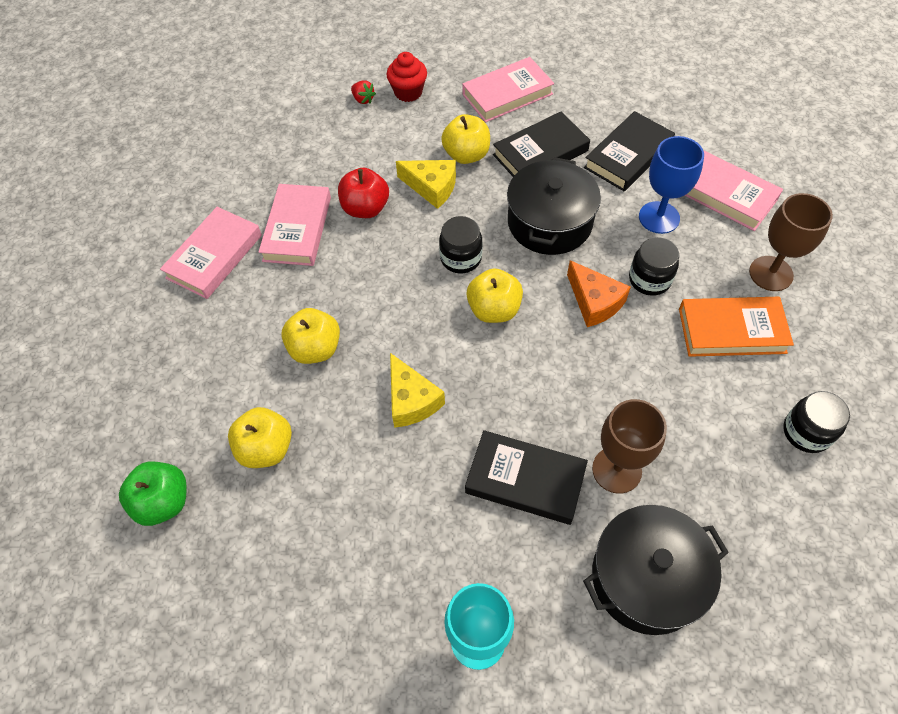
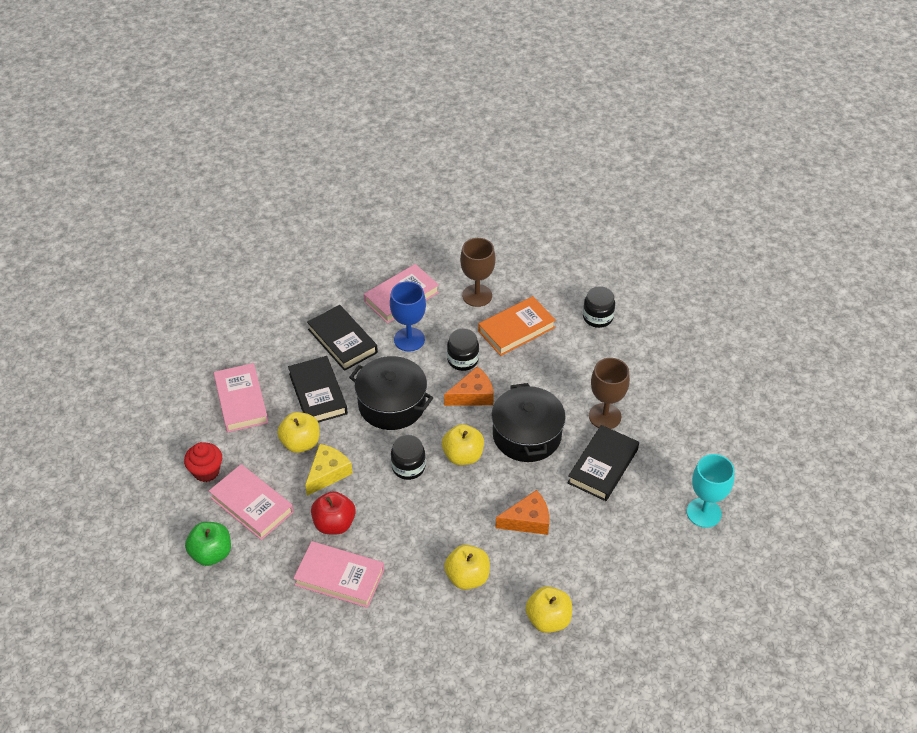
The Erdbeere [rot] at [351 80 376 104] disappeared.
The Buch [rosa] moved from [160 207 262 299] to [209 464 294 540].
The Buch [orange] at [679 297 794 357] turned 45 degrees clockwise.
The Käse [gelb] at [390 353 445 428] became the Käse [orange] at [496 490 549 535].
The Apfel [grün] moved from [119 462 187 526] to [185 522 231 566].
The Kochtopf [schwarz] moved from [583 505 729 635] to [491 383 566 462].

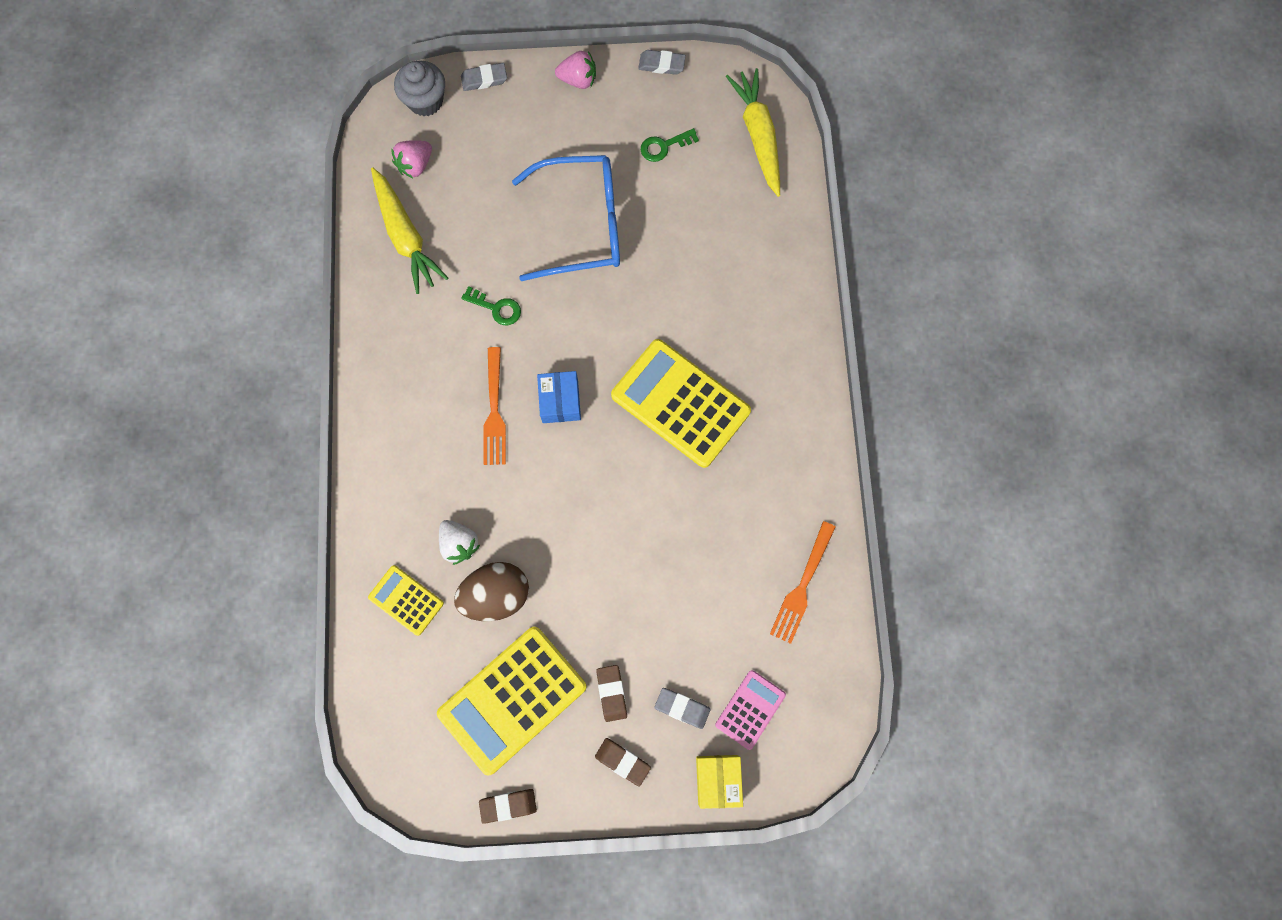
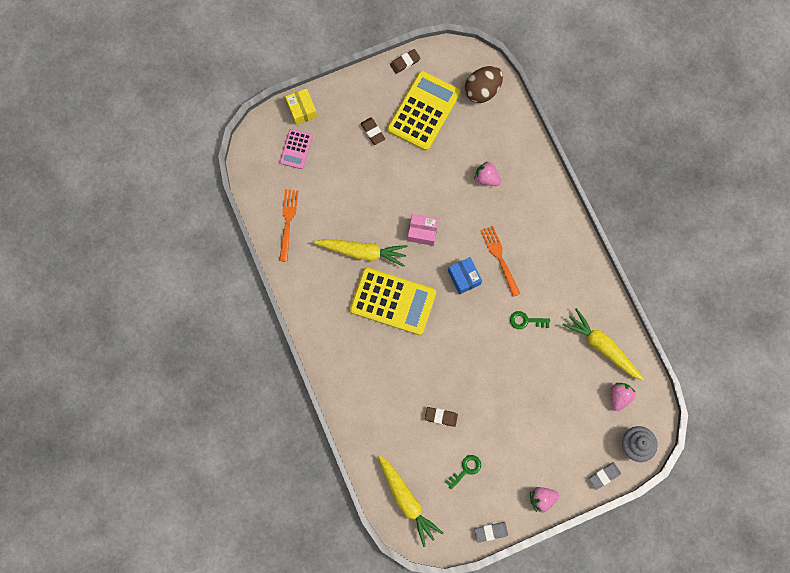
The Brille [blau] at [512 155 620 281] disappeared.
The Erdbeere [weiß] at [439 520 480 565] became the Erdbeere [rosa] at [474 162 501 186].
The Ei [braun] moved from [454 562 529 621] to [465 66 503 103].
The Taschenrechner [gelb] at [368 565 444 636] disappeared.
The Radiergummi [grau] at [654 688 711 729] disappeared.
The Radiergummi [braun] moved from [595 738 651 787] to [425 407 458 427].
The Schachtel [rosa] at [408 214 438 246] appeared.
The Karotte [gelb] at [313 239 408 267] appeared.

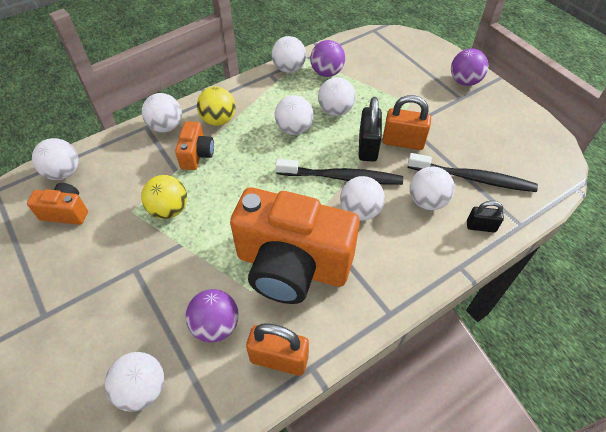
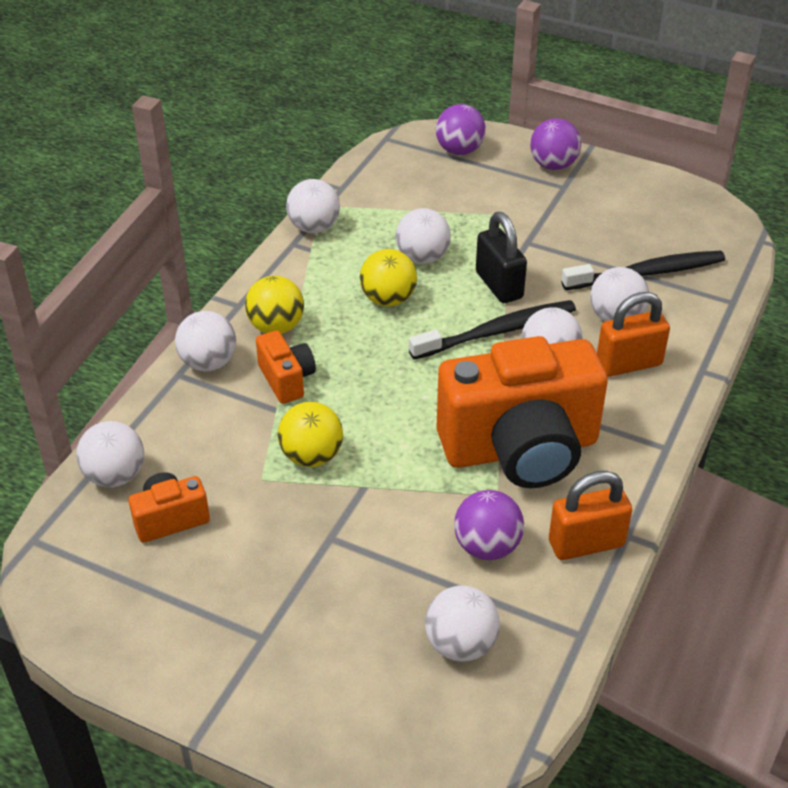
The Ball [lila] moved from [310 40 345 77] to [436 104 486 155].
The Ball [weiß] at [275 95 313 135] became the Ball [gelb] at [360 249 417 306].
The Vorhängeschloss [orange] moved from [382 95 431 150] to [597 292 670 376].
The Vorhängeschloss [schwarz] at [467 201 504 232] disappeared.

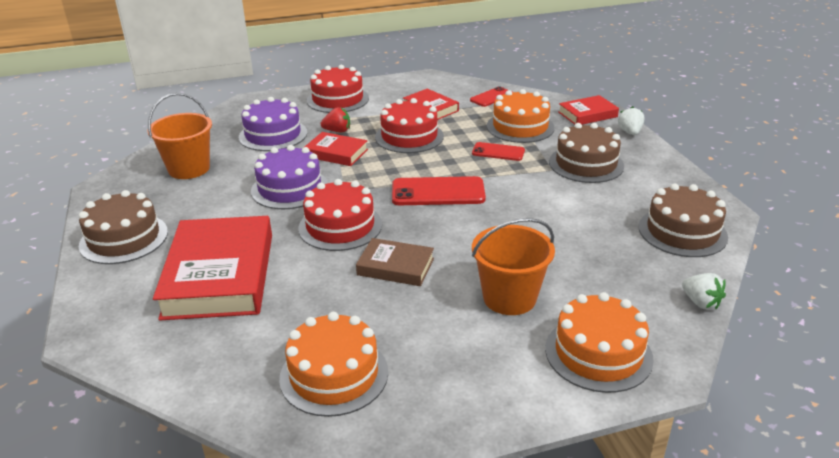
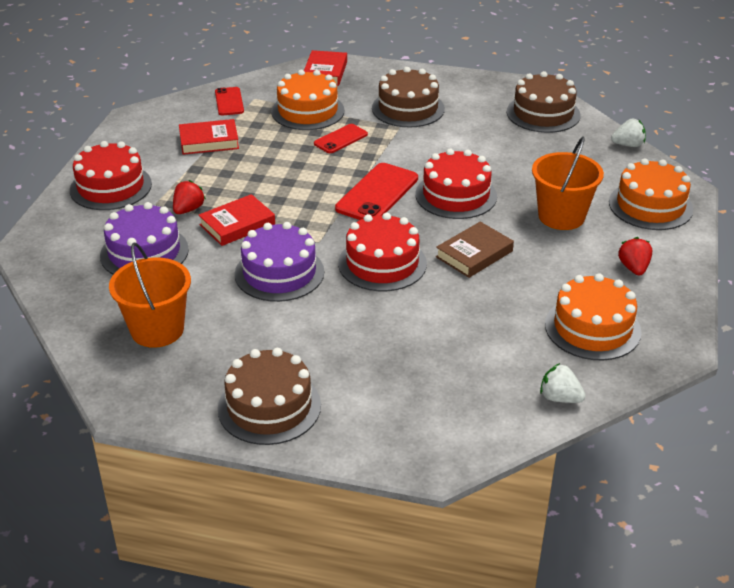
The Kuchen [rot] moved from [375 98 444 153] to [415 149 497 219].
The Erdbeere [weiß] moved from [618 106 645 135] to [540 363 586 403].
The Buch [rot] at [153 216 272 320] disappeared.
The Erdbeere [rot] at [618 237 652 276] appeared.

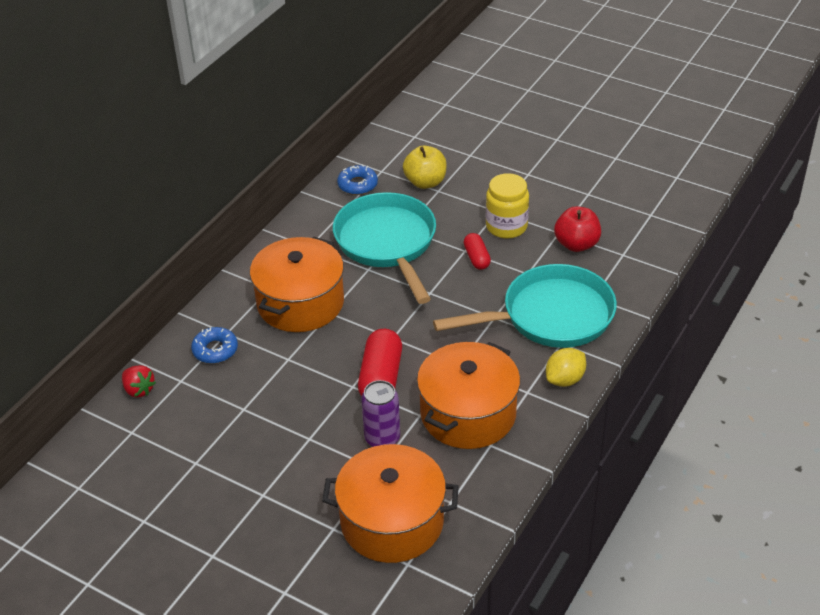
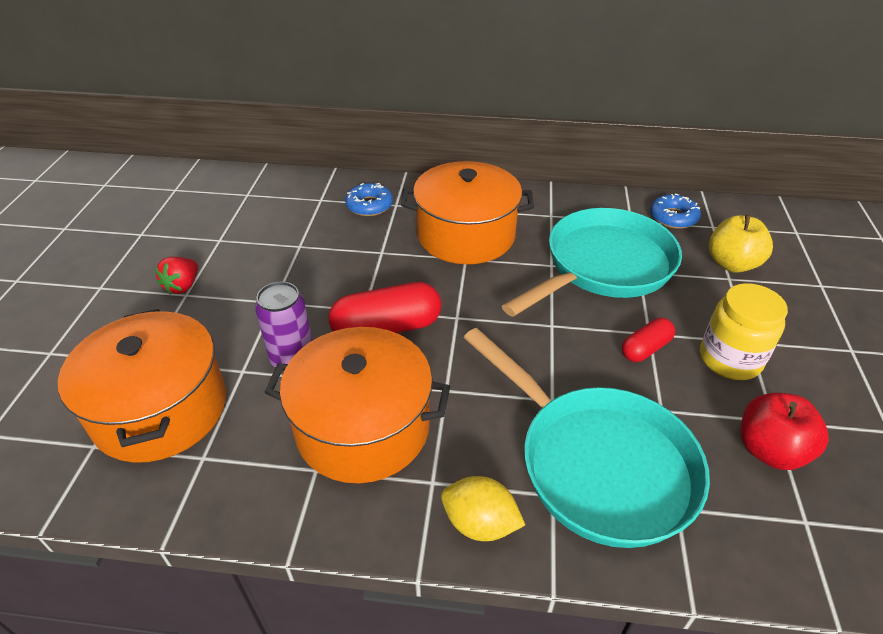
The Erdbeere [rot] moved from [122 365 156 398] to [155 257 198 294].

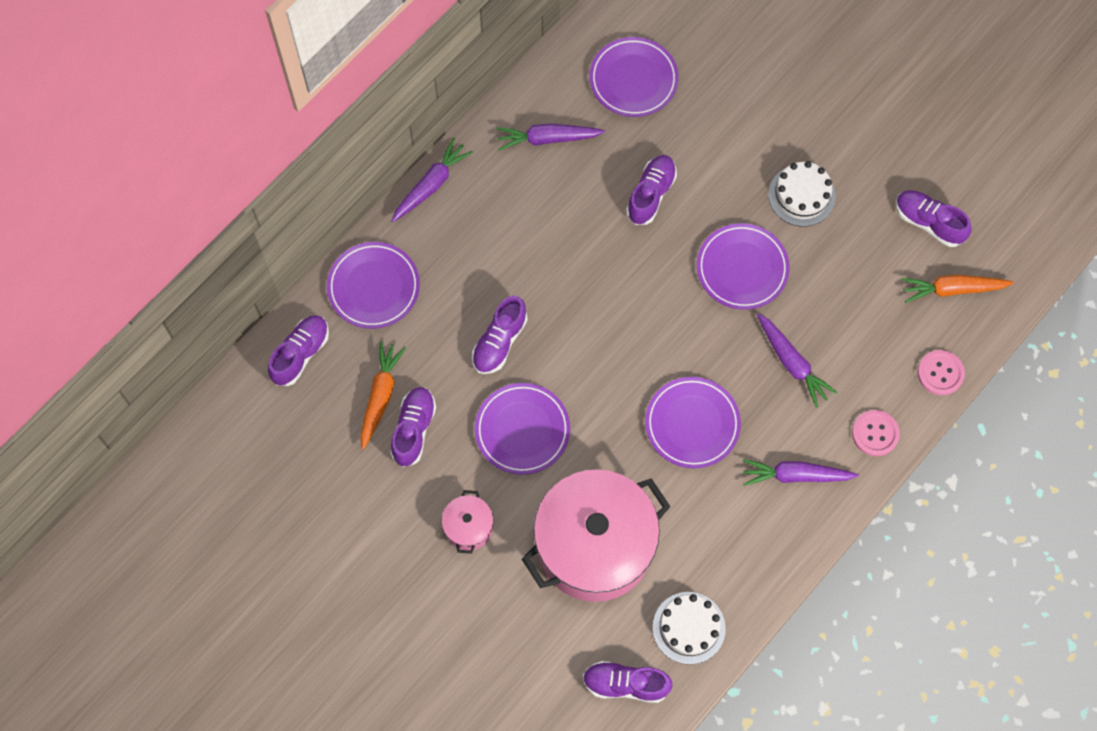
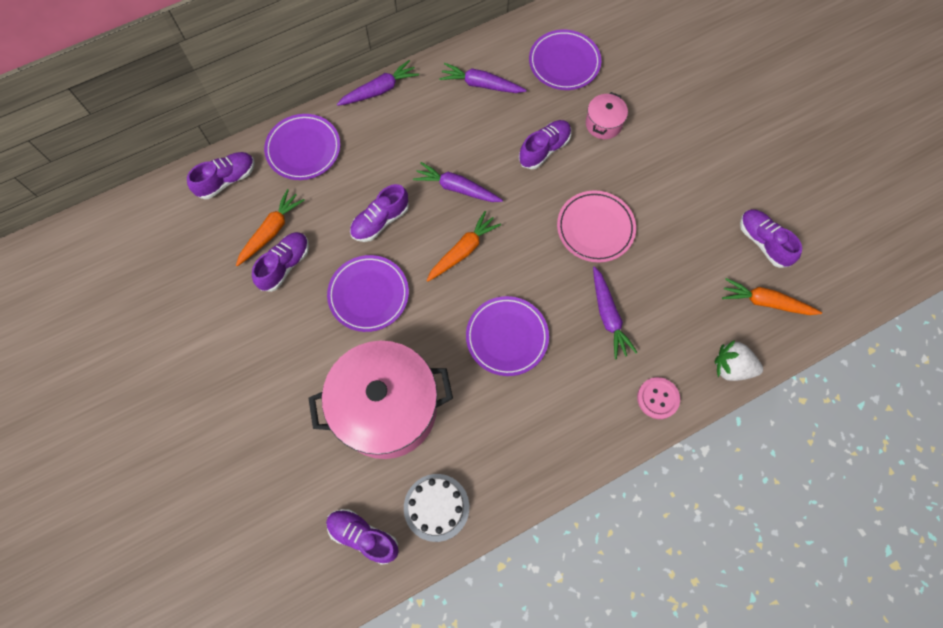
The Kuchen [weiß] at [768 161 836 227] disappeared.
The Teller [lila] at [697 223 789 310] became the Teller [rosa] at [557 190 636 263].
The Knopf [rosa] at [917 350 965 395] was replaced by the Erdbeere [weiß] at [714 340 763 381].
The Karotte [lila] moved from [743 459 859 486] to [413 162 503 202].
The Kochtopf [rosa] moved from [442 490 493 554] to [586 92 628 139].
The Karotte [orange] at [426 211 501 282] appeared.

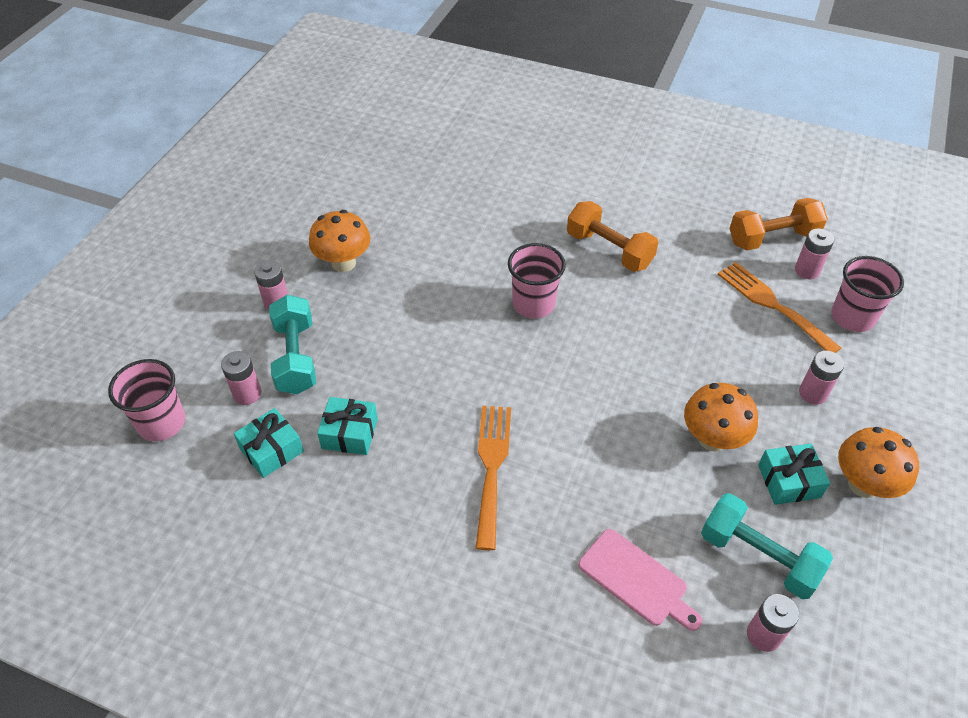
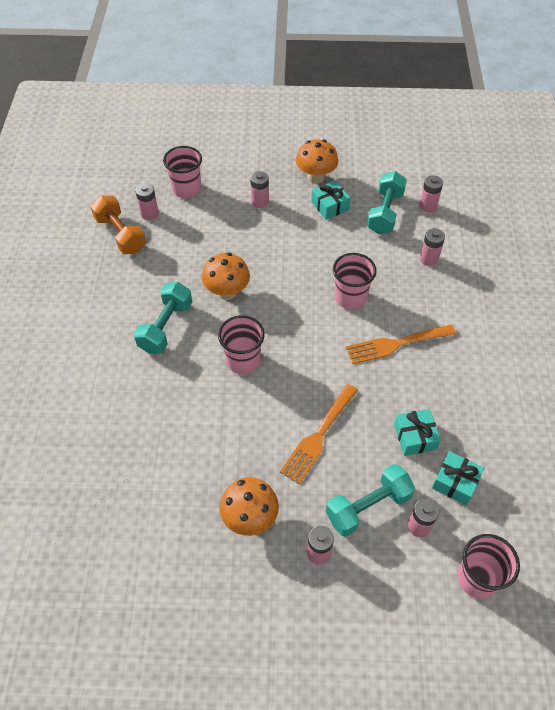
The Hantel [orange] at [567 201 658 272] became the Hantel [türkis] at [134 282 192 354].
The Gabel [orange] moved from [718 262 841 353] to [280 384 358 484].
The Pilz [orange] moved from [684 383 758 452] to [202 252 250 300].
The Schneidebrett [rosa] at [579 529 702 631] was replaced by the Batterie [rosa] at [420 228 445 266].
The Becher [rosa] at [333 253 376 309] appeared.

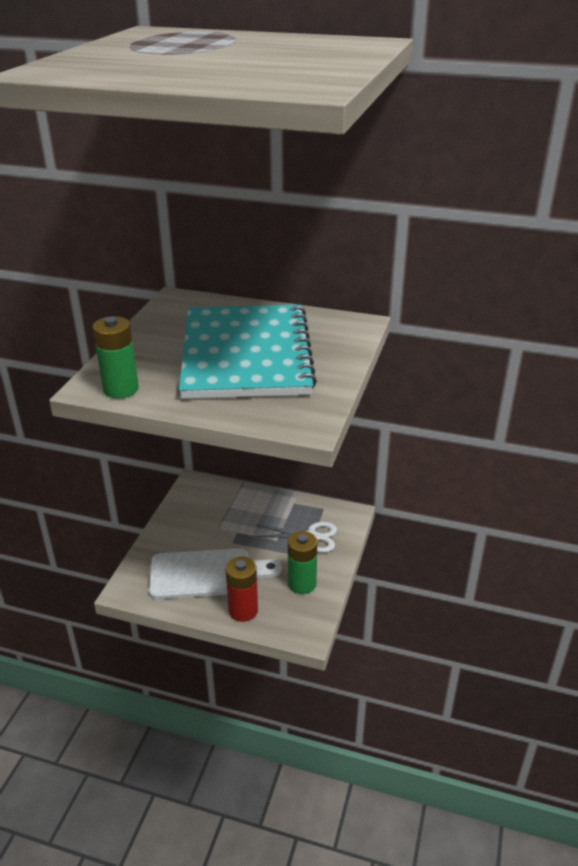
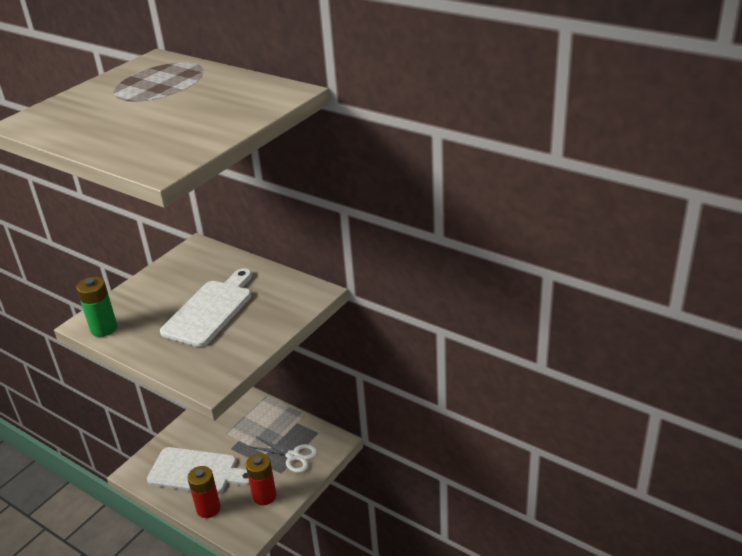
The Notizbuch [türkis] at [179 305 317 399] was replaced by the Schneidebrett [weiß] at [160 268 252 347].
The Batterie [grün] at [288 531 317 594] became the Batterie [rot] at [246 453 277 505].

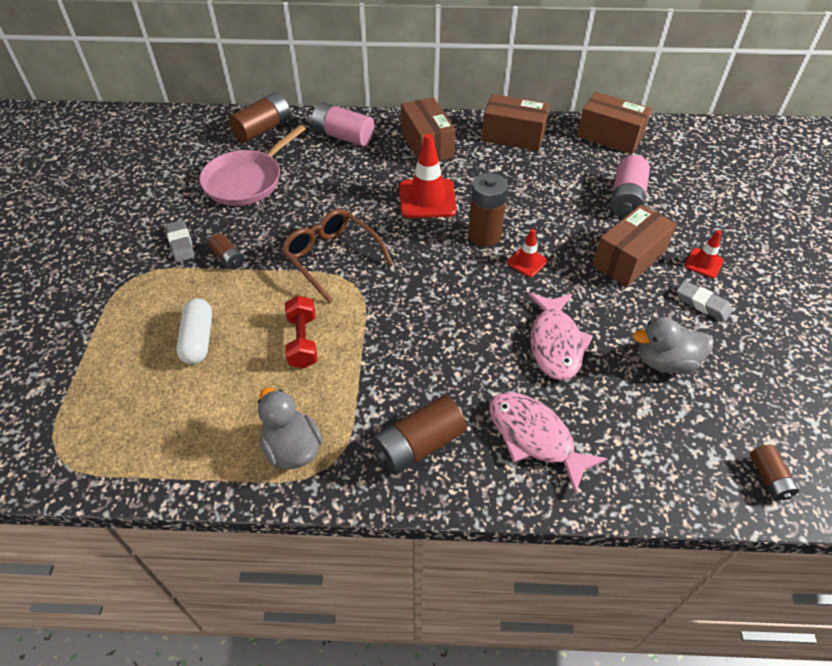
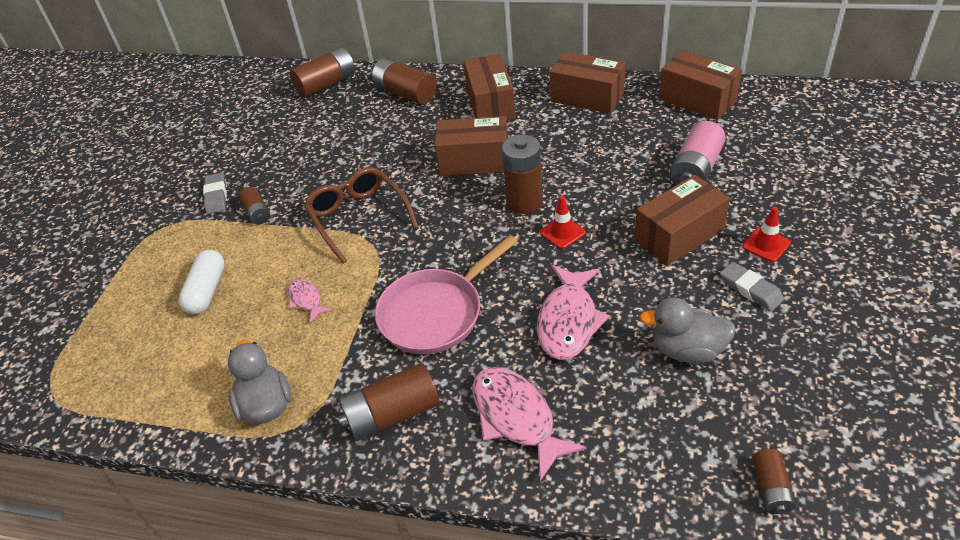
The Batterie [rosa] at [311 102 374 146] became the Batterie [braun] at [372 58 437 104].
The Pfanne [rosa] moved from [199 125 306 206] to [375 235 518 354].
The Leitkegel [rot] at [400 134 457 218] was replaced by the Schachtel [braun] at [435 116 508 176].
The Hantel [rot] at [285 295 317 369] was replaced by the Fisch [rosa] at [288 279 332 322].

